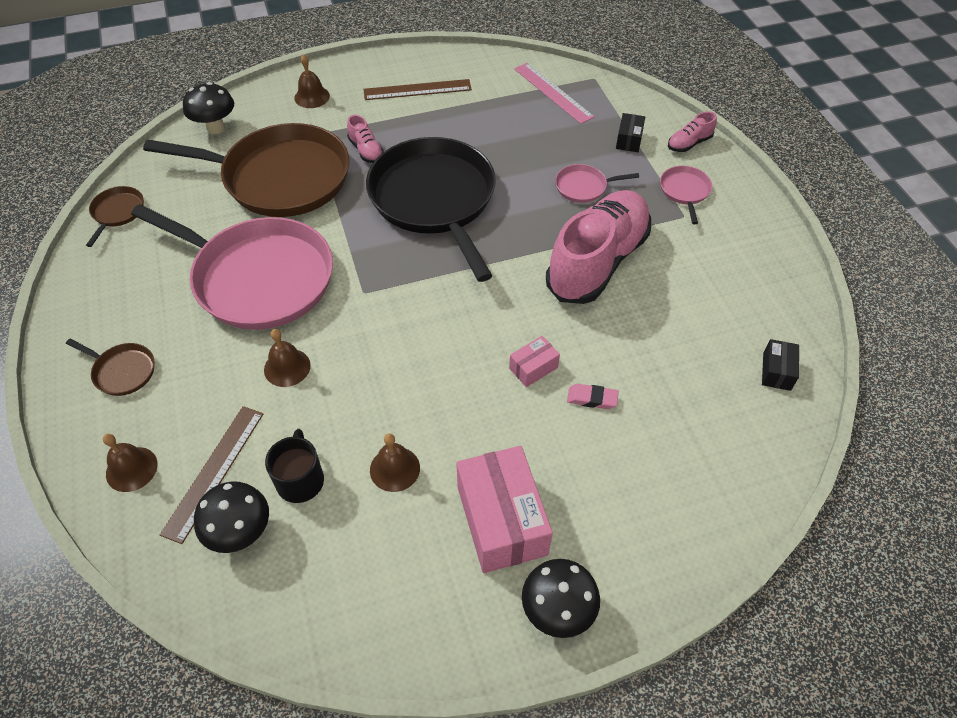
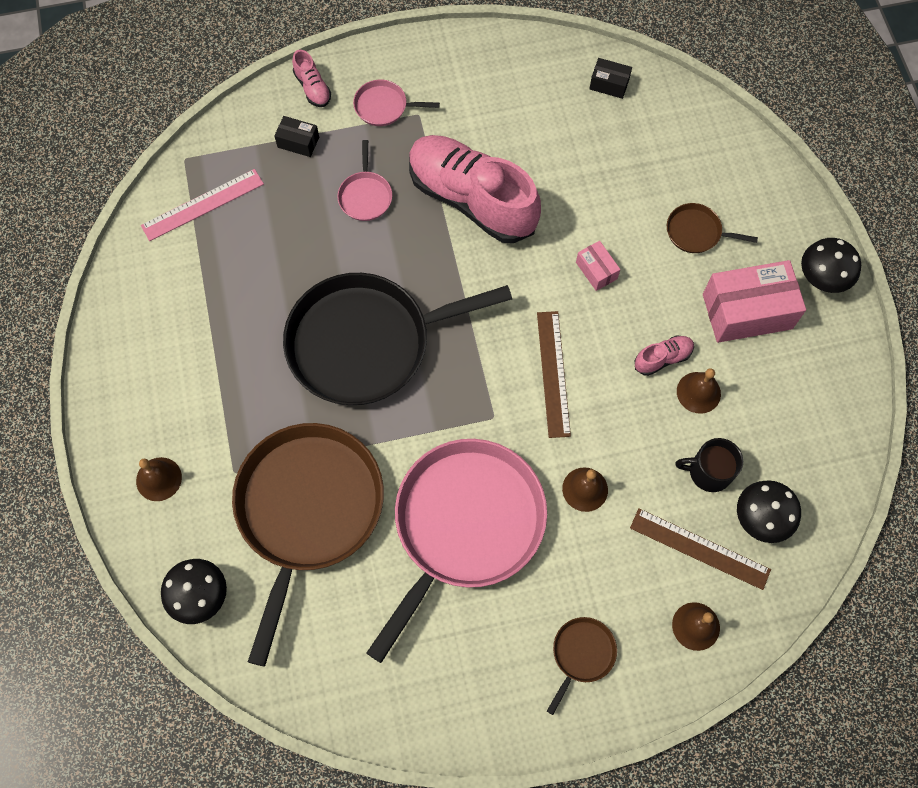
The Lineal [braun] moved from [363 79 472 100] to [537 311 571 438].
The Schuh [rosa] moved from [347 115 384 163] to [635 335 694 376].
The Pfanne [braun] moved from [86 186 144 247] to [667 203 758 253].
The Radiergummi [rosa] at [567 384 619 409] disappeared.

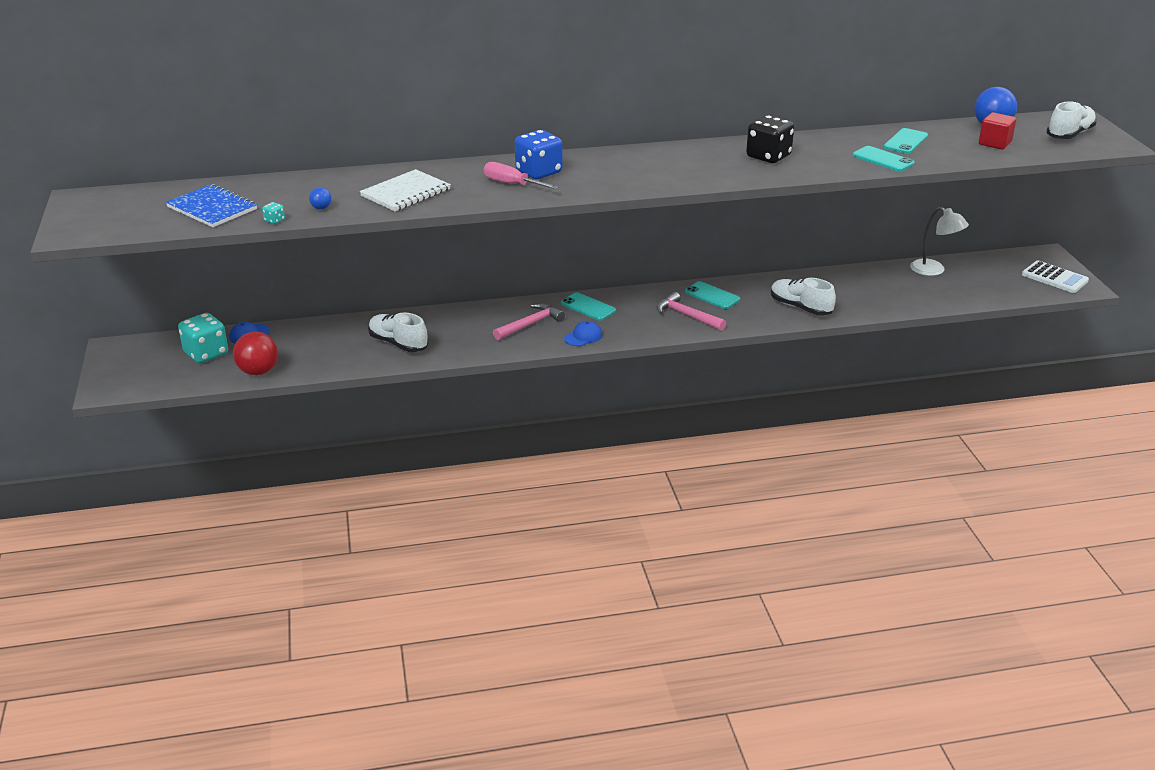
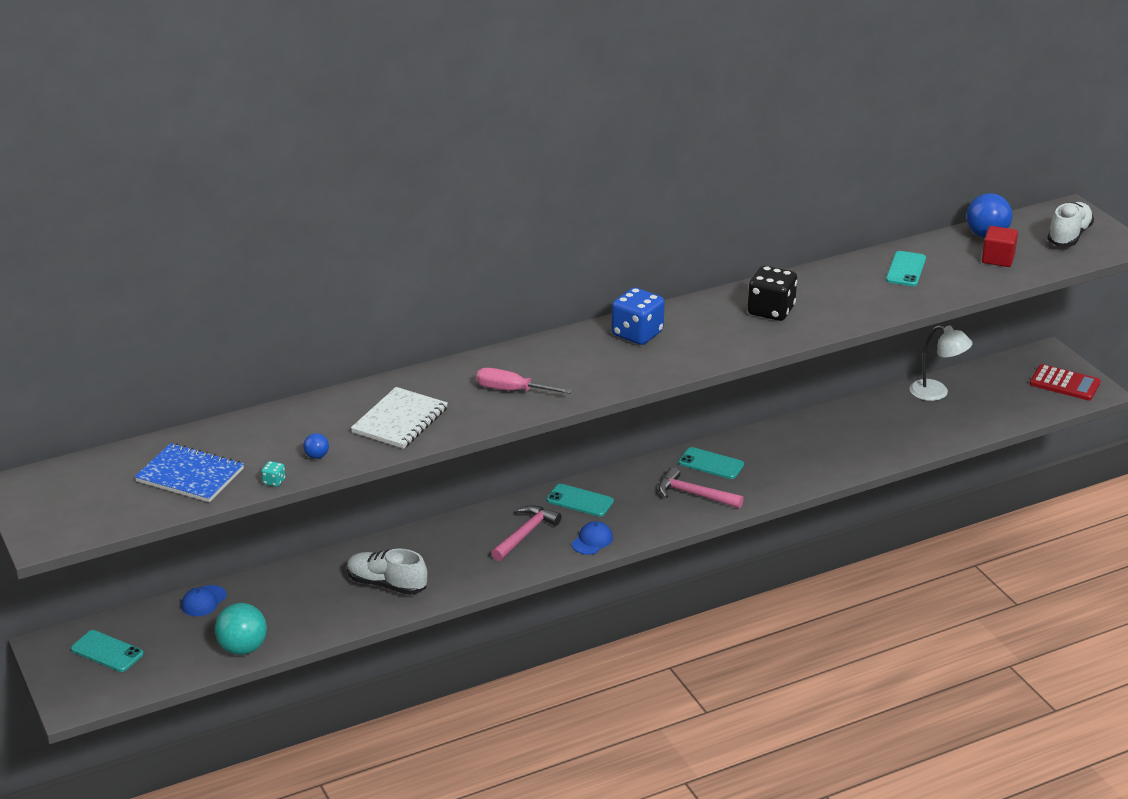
The Spielwürfel [blau] moved from [515 130 563 179] to [612 287 665 345].
The Handy [türkis] moved from [853 146 915 172] to [71 630 144 672].
The Taschenrechner [weiß] at [1022 260 1089 293] became the Taschenrechner [rot] at [1030 364 1101 400].
The Schuh [weiß] at [771 278 836 316] disappeared.
The Spielwürfel [türkis] at [178 313 228 363] disappeared.
The Ball [rot] at [233 332 278 375] became the Ball [türkis] at [215 603 267 655].

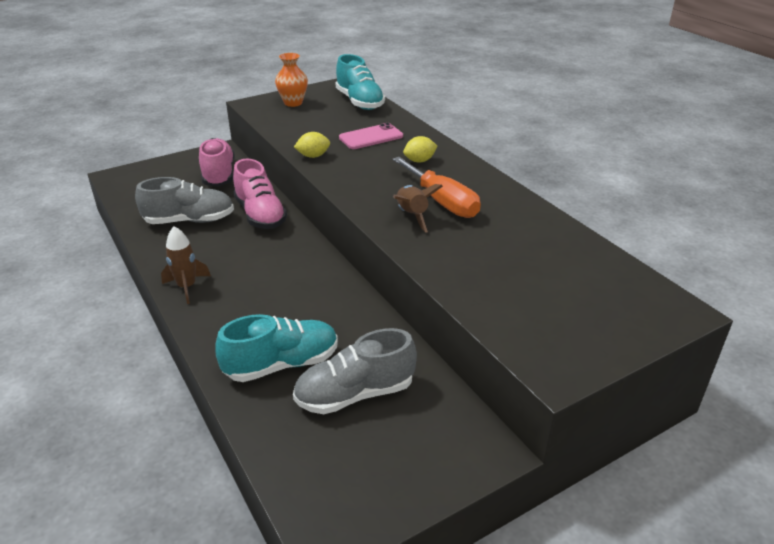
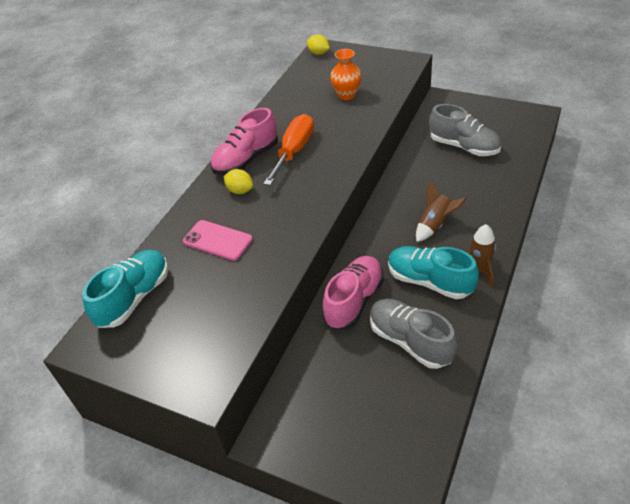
The Vase [orange] moved from [275 53 308 107] to [330 49 362 100].
The Zitrone [gelb] moved from [294 132 330 158] to [307 34 330 55].
The Schuh [rosa] moved from [199 138 235 187] to [210 108 278 175].
The Rakete [braun] moved from [393 184 443 233] to [416 181 467 242].
The Schuh [türkis] moved from [215 314 338 382] to [388 246 479 299].

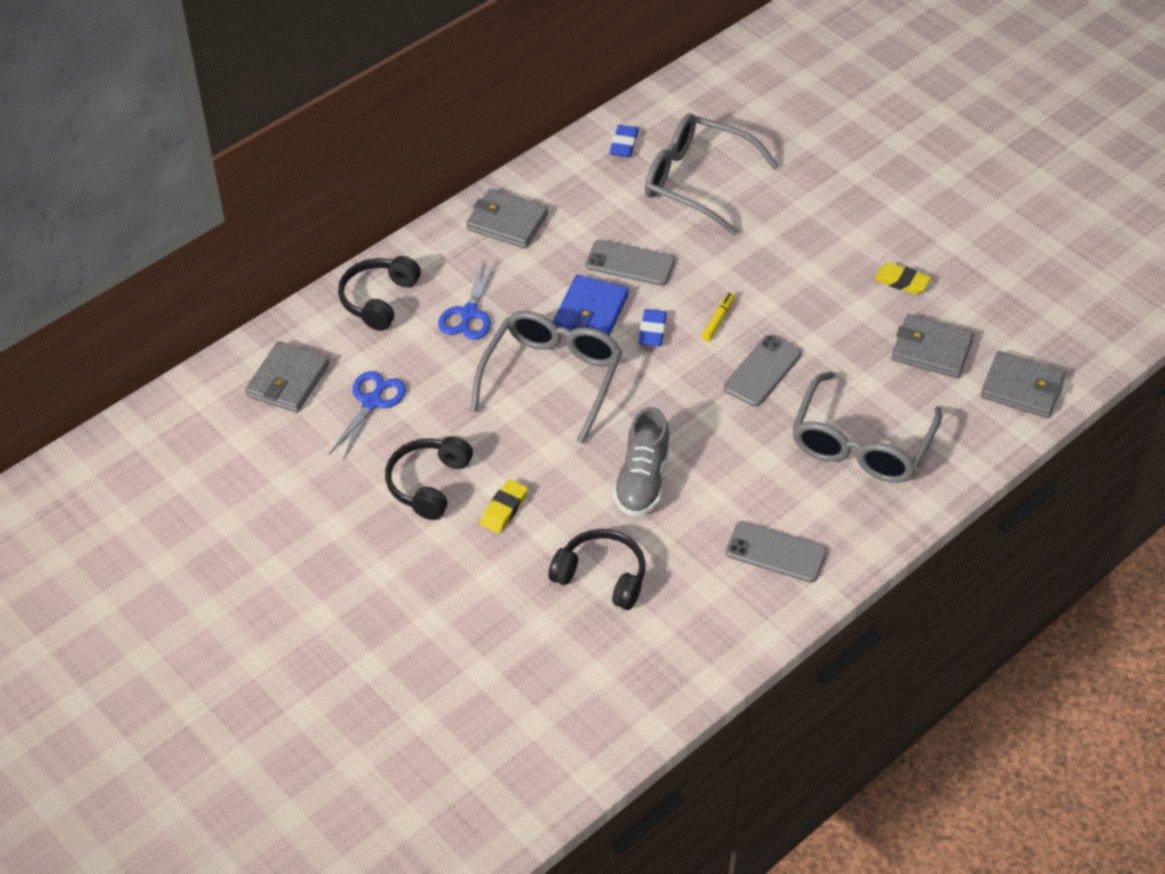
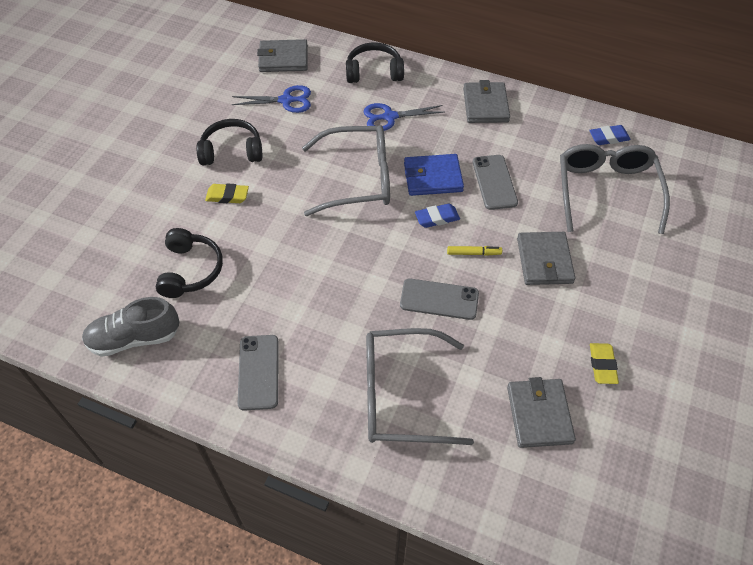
The Geldbörse [grau] moved from [980 351 1066 418] to [517 232 575 285].
The Schuh [grau] moved from [613 407 670 516] to [82 297 180 357].

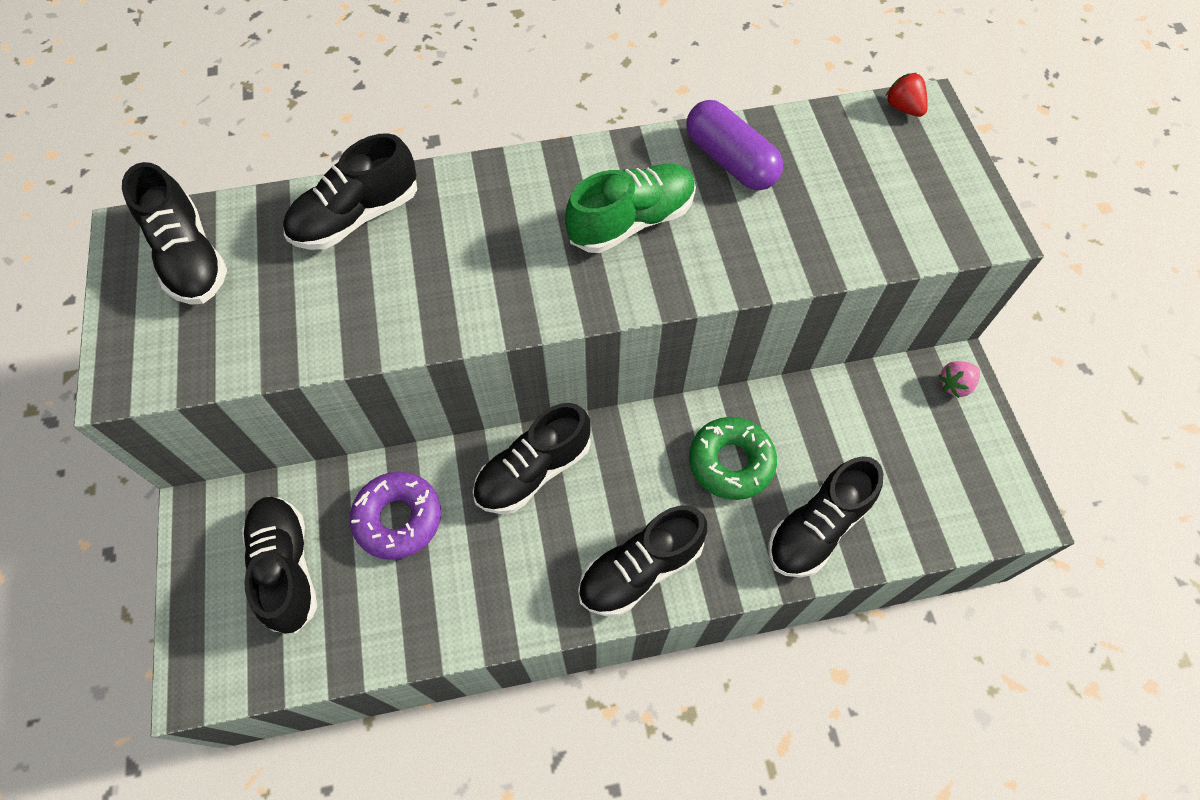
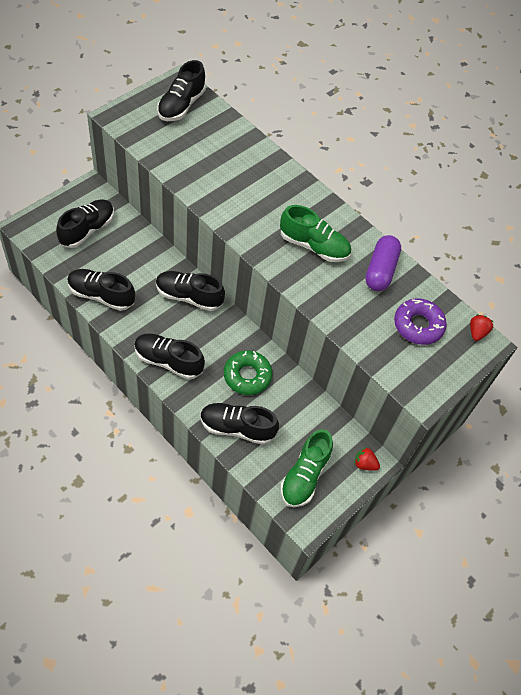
The Schuh [schwarz] moved from [283 133 417 250] to [67 269 135 311].
The Erdbeere [rosa] at [939 361 980 398] became the Erdbeere [rot] at [354 447 380 471].
The Donut [lila] moved from [350 472 441 560] to [394 298 447 345].
The Schuh [grün] at [280 429 333 507] appeared.

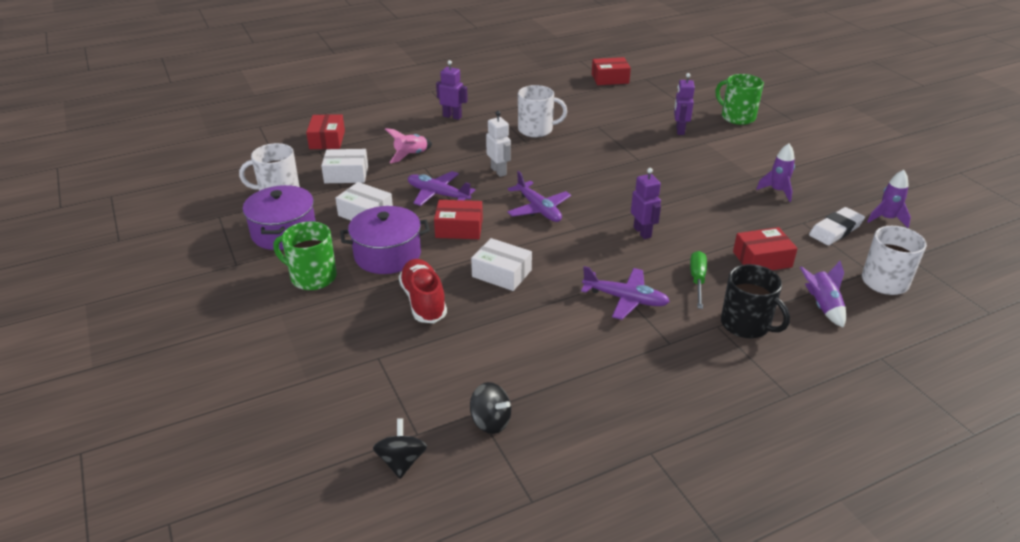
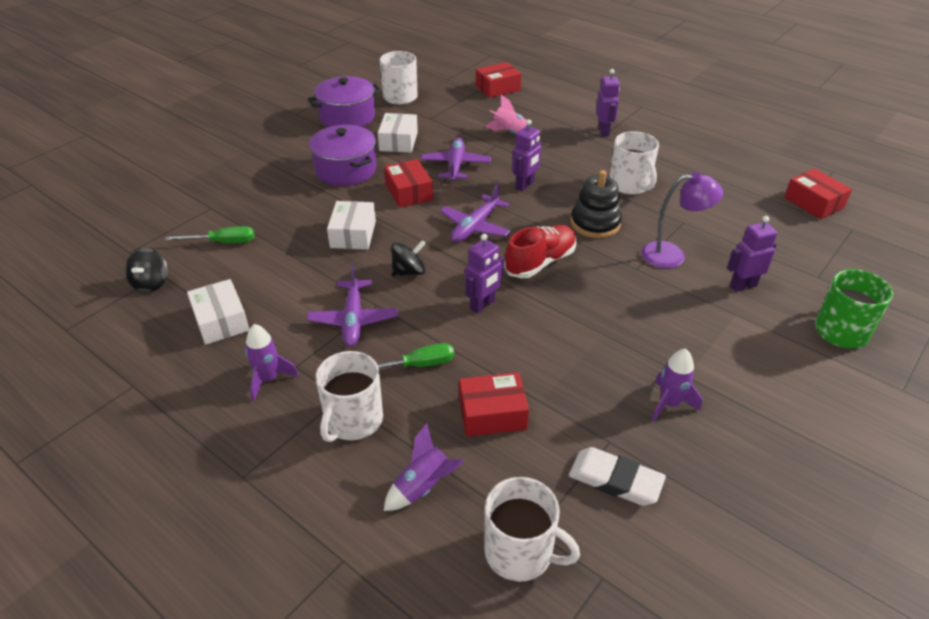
The Roboter [weiß] at [486 111 511 177] became the Roboter [lila] at [512 119 542 191].
The Schachtel [weiß] moved from [321 149 368 183] to [187 279 249 345].
The Rakete [lila] moved from [867 170 911 228] to [245 324 299 401].
The Tasse [grün] at [274 222 337 290] disappeared.
The Schachtel [rot] at [733 227 798 270] turned 60 degrees counterclockwise.
The Schuh [rot] moved from [399 259 447 323] to [504 225 576 278].
The Tasse [schwarz] at [721 264 790 338] became the Tasse [weiß] at [316 351 383 442].
The Kreisel [schwarz] moved from [373 418 427 479] to [391 240 426 277].
The Stapelspielzeug [schwarz] at [571 170 622 238] appeared.
The Lampe [lila] at [641 172 723 269] appeared.
The Schraubenzieher [grün] at [165 226 254 243] appeared.

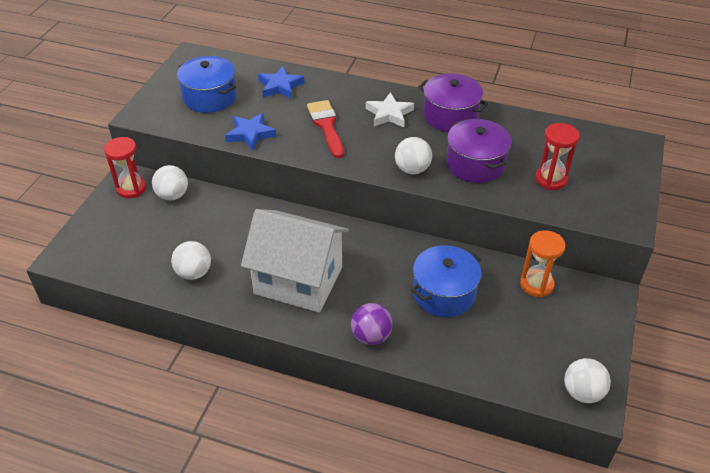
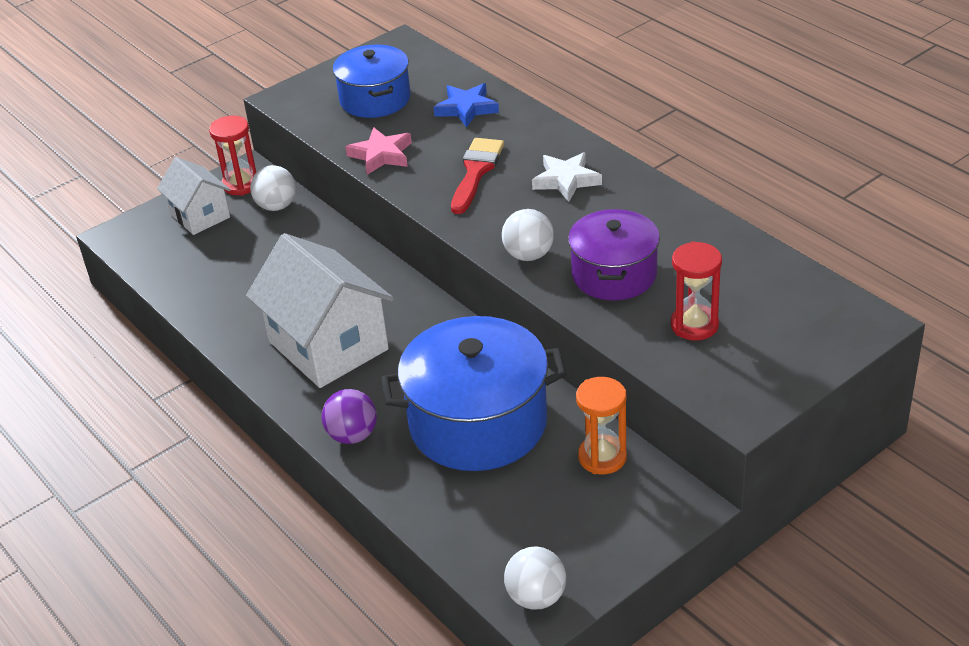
The Kochtopf [lila] at [418 74 488 132] disappeared.
The Stern [blau] at [225 113 276 150] became the Stern [rosa] at [345 127 412 175].
The Ball [weiß] at [171 241 211 280] disappeared.
The Kochtopf [blau] at [411 245 481 317] changed to 1.59 times the size.
The Haus [weiß] at [157 157 230 235] appeared.

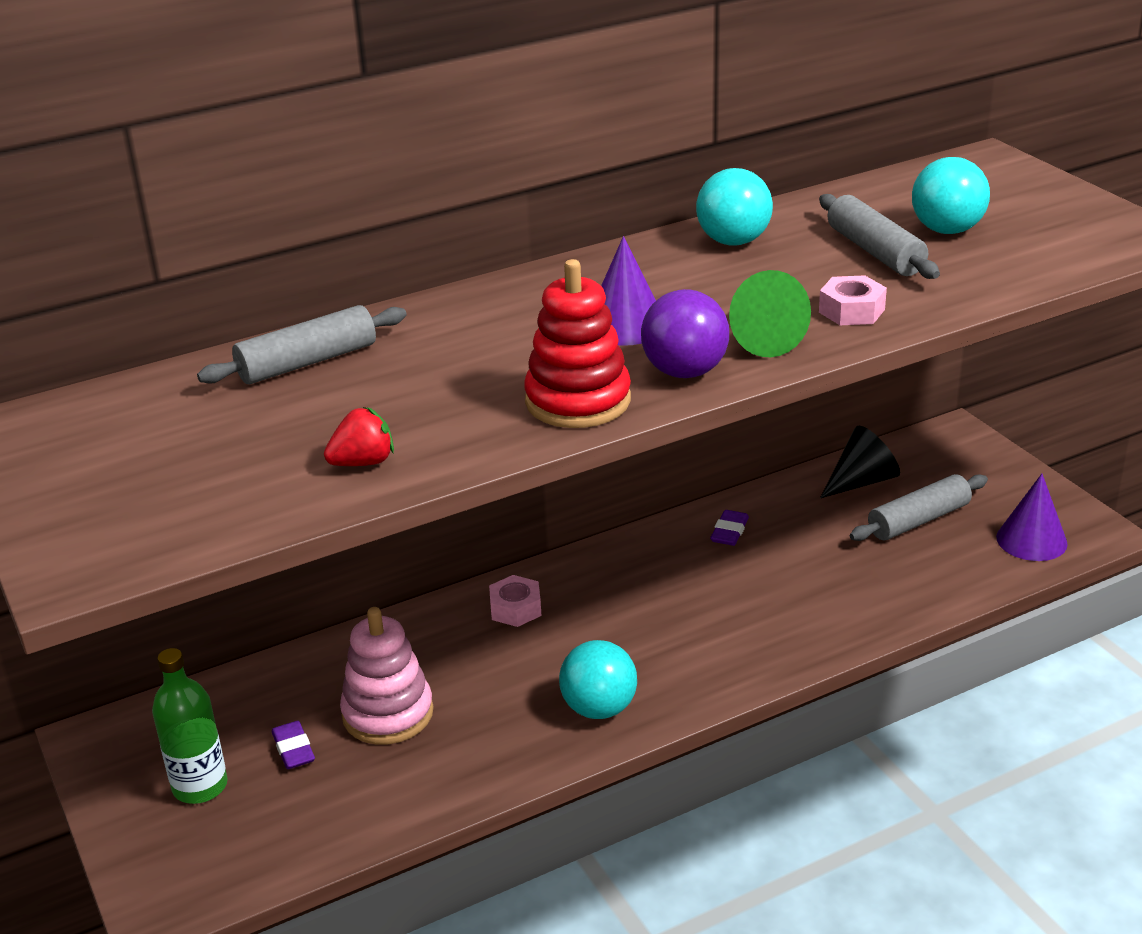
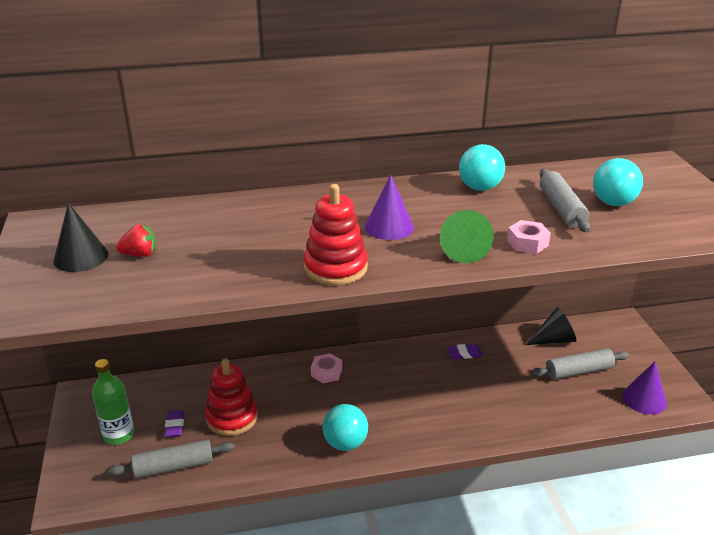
The Ball [lila] at [641 289 729 378] disappeared.
The Nudelholz [grau] moved from [197 305 407 384] to [108 439 235 479].
The Erdbeere [rot] moved from [324 407 394 466] to [116 224 156 257].
The Radiergummi [lila] at [710 510 749 546] turned 45 degrees clockwise.
The Stapelspielzeug [rosa] at [340 607 434 745] became the Stapelspielzeug [rot] at [205 358 258 436].
The Kegel [schwarz] at [53 203 109 272] appeared.

